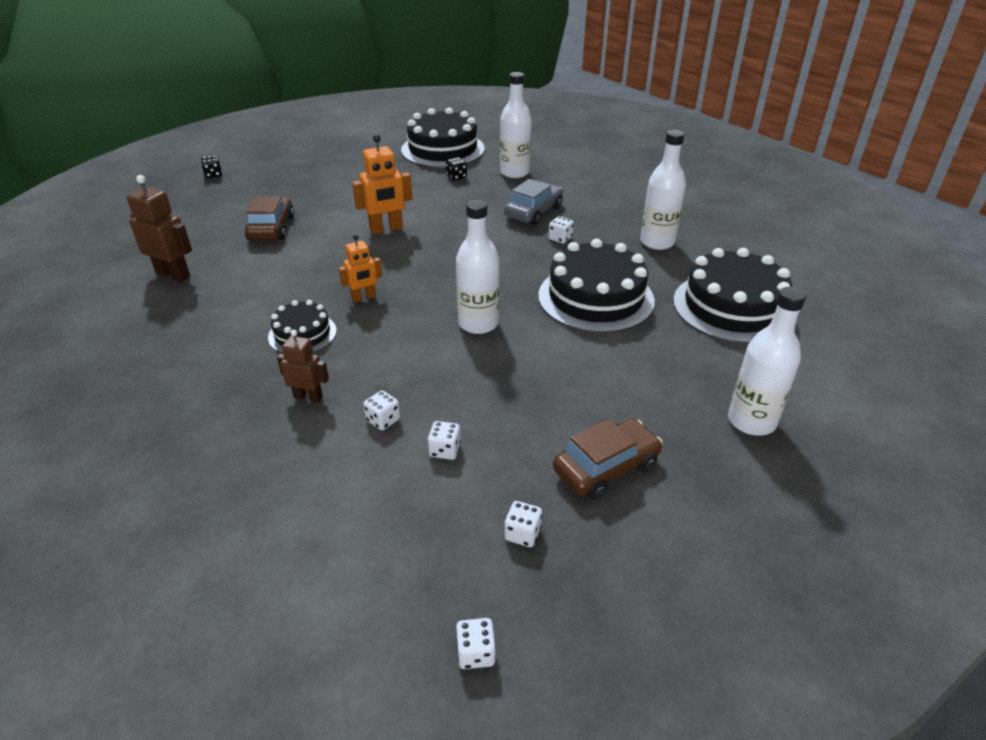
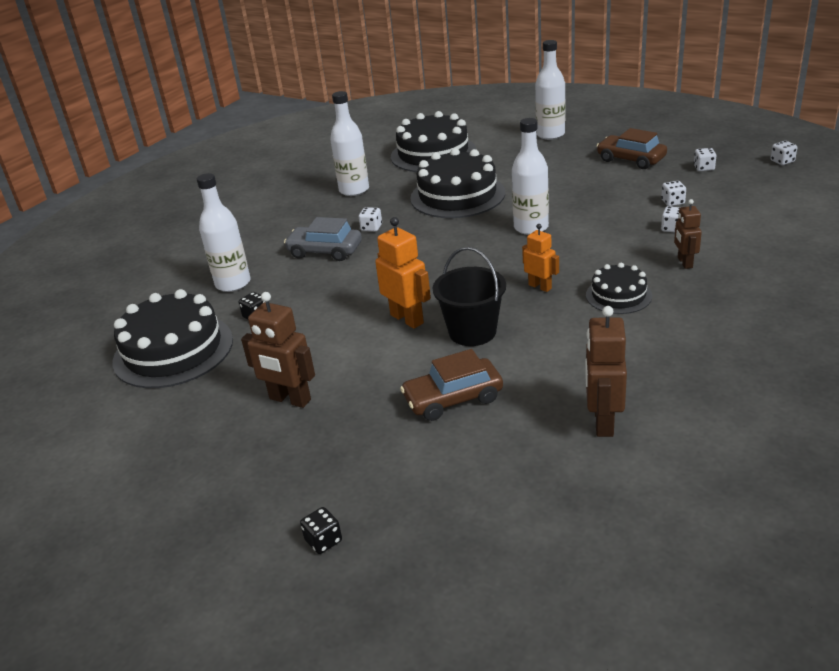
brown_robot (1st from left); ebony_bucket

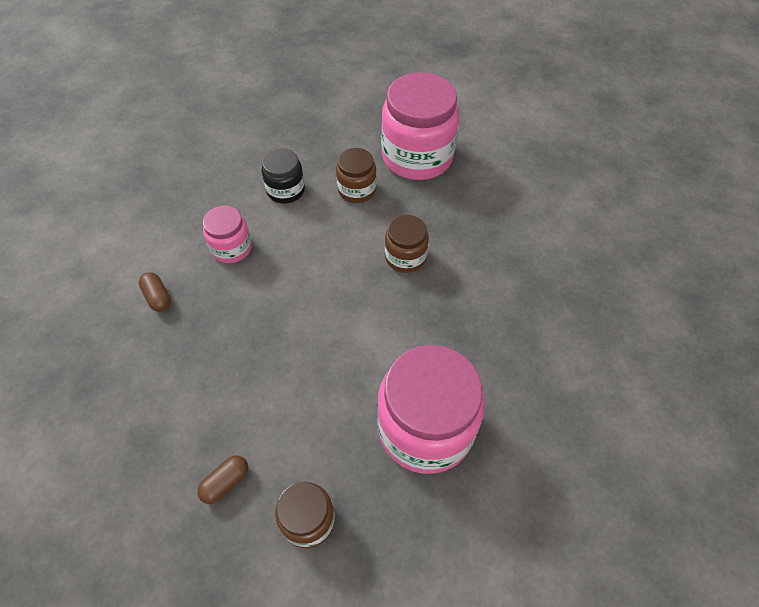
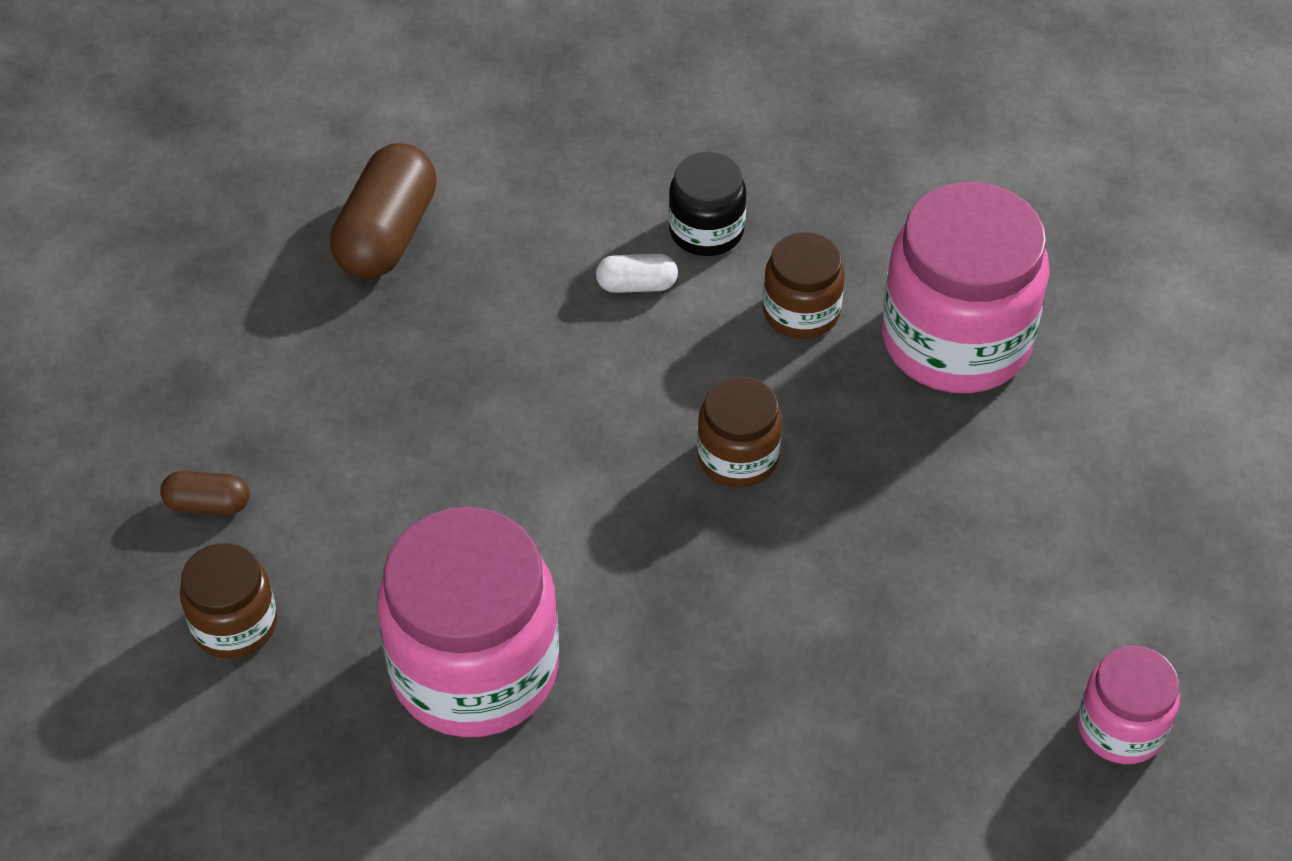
snow-white_pill_shape; rosy_jar (3rd from left); brown_pill_shape (2nd from left)

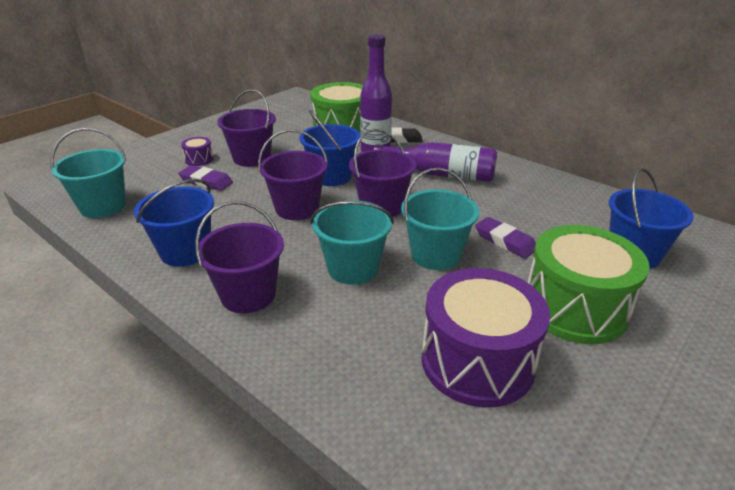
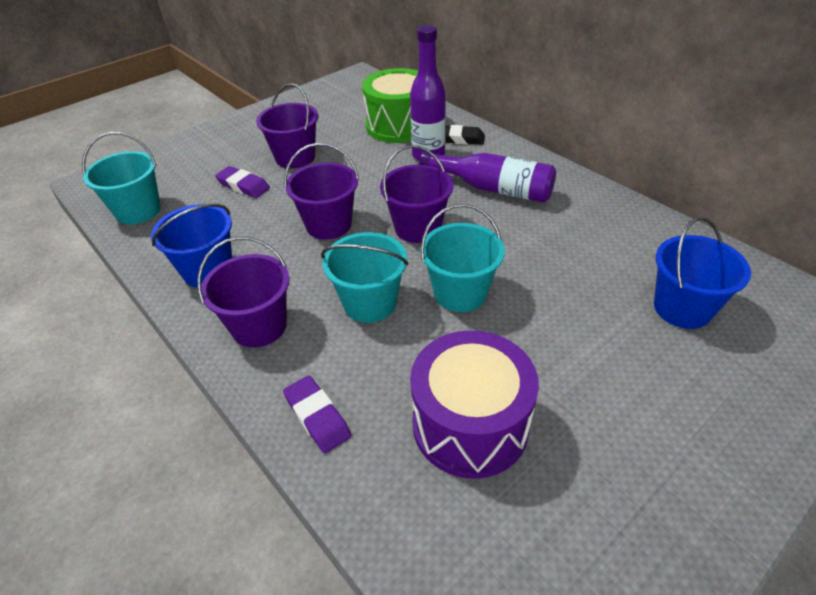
violet_snare_drum (1st from left in the first image); blue_bucket (2nd from left in the first image); green_snare_drum (2nd from left in the first image); violet_eraser (2nd from left)

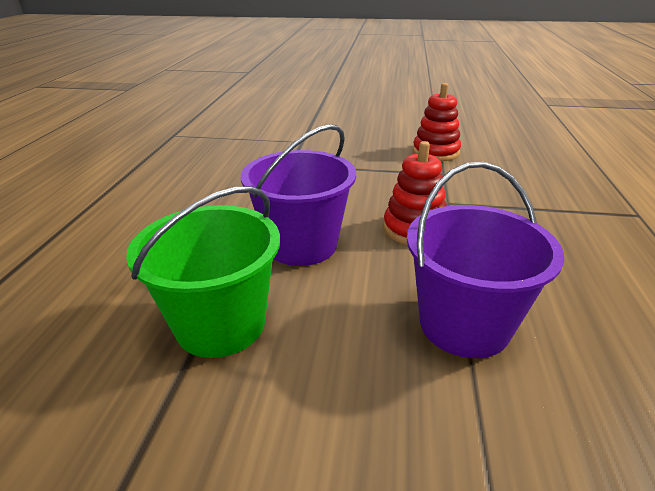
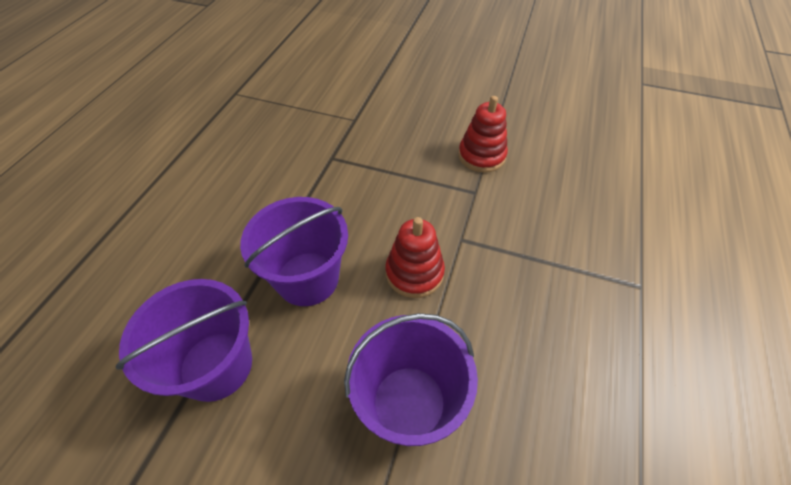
violet_bucket (1st from left)

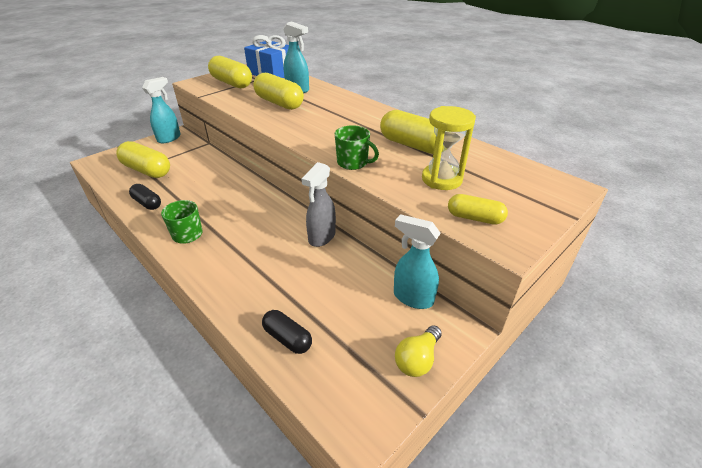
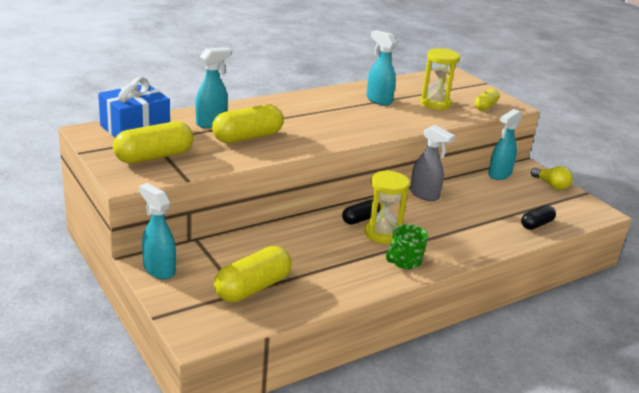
green_tea_mug (2nd from left in the first image); yellow_hourglass (1st from left); ebony_pill_shape (1st from left); teal_spray_bottle (3rd from left)

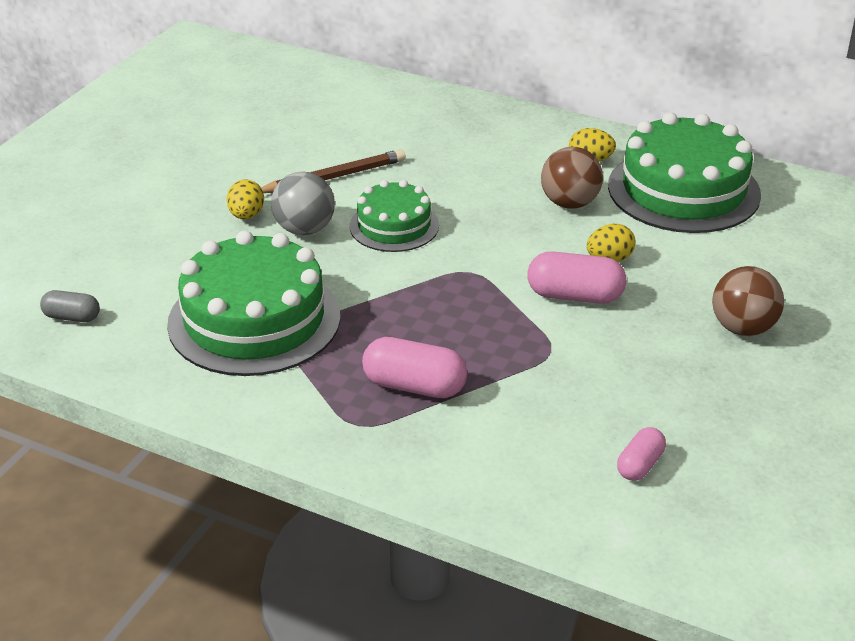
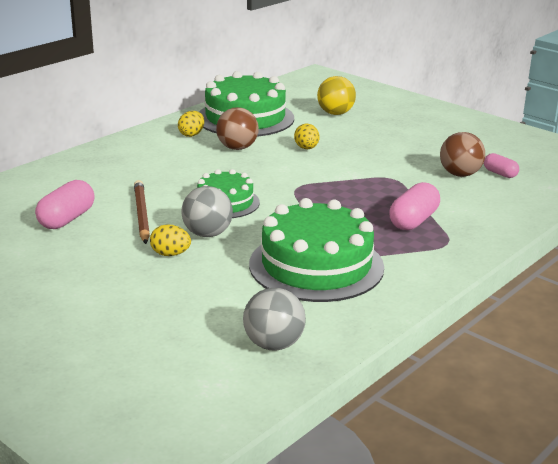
yellow_play_ball; rosy_pill_shape (1st from left); brown_play_ball (2nd from left); gray_play_ball (2nd from left)

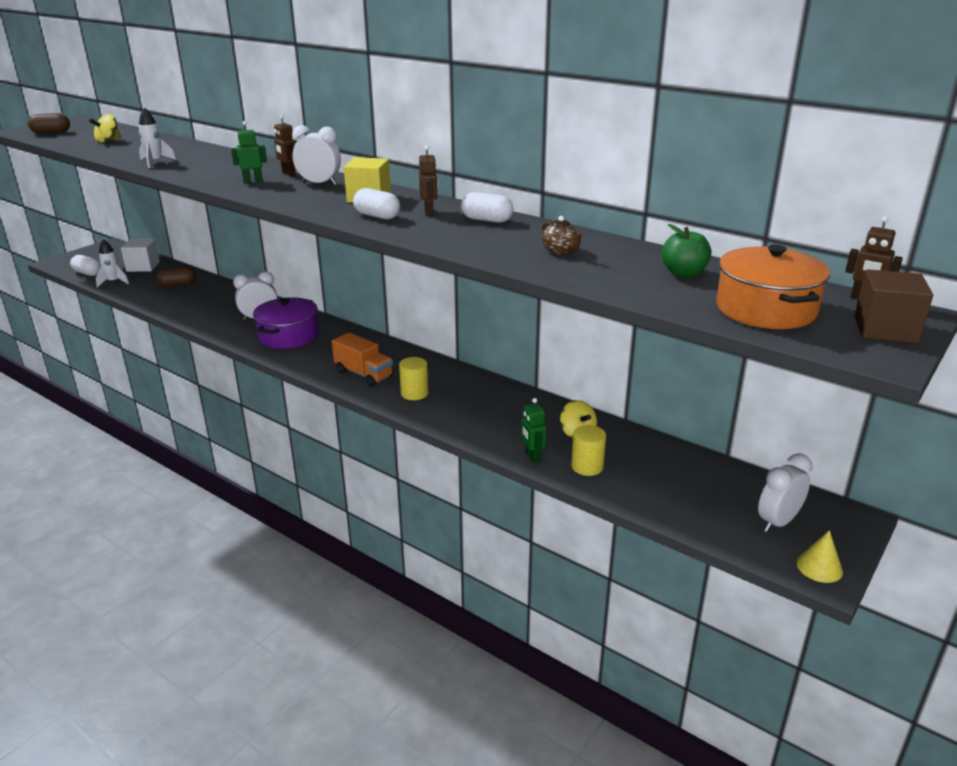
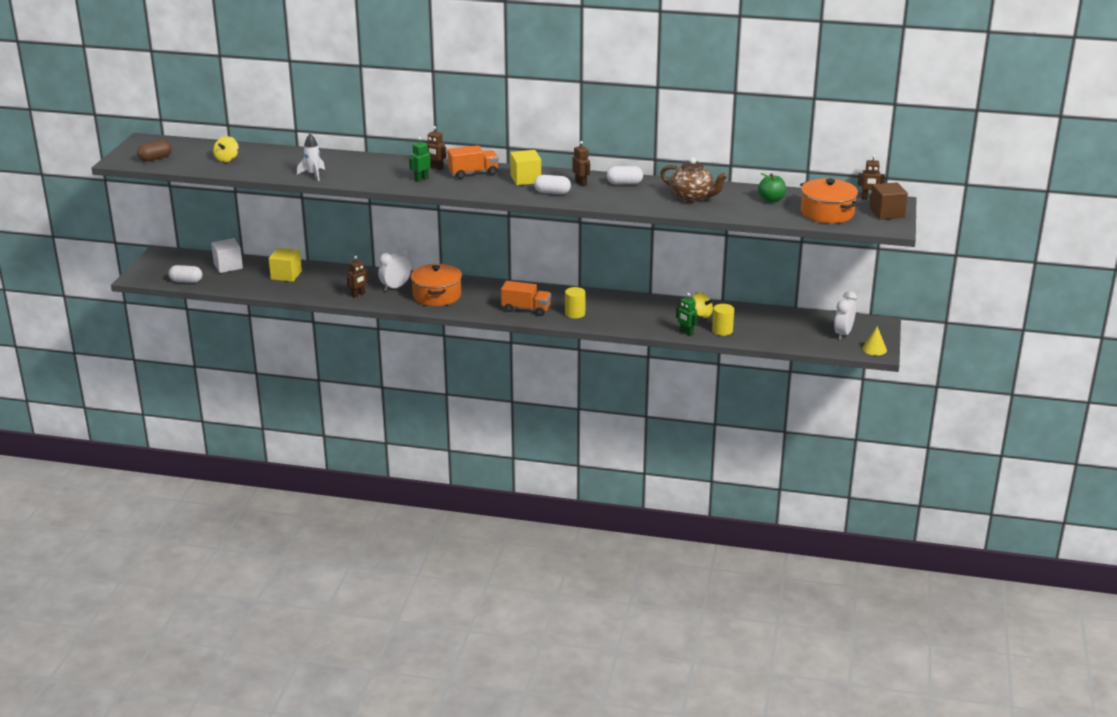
snow-white_spaceship (1st from left in the first image); brown_robot (1st from left); yellow_solid_cube (1st from left); orange_toy_truck (1st from left); orange_cooking_pot (1st from left); brown_tea_pot

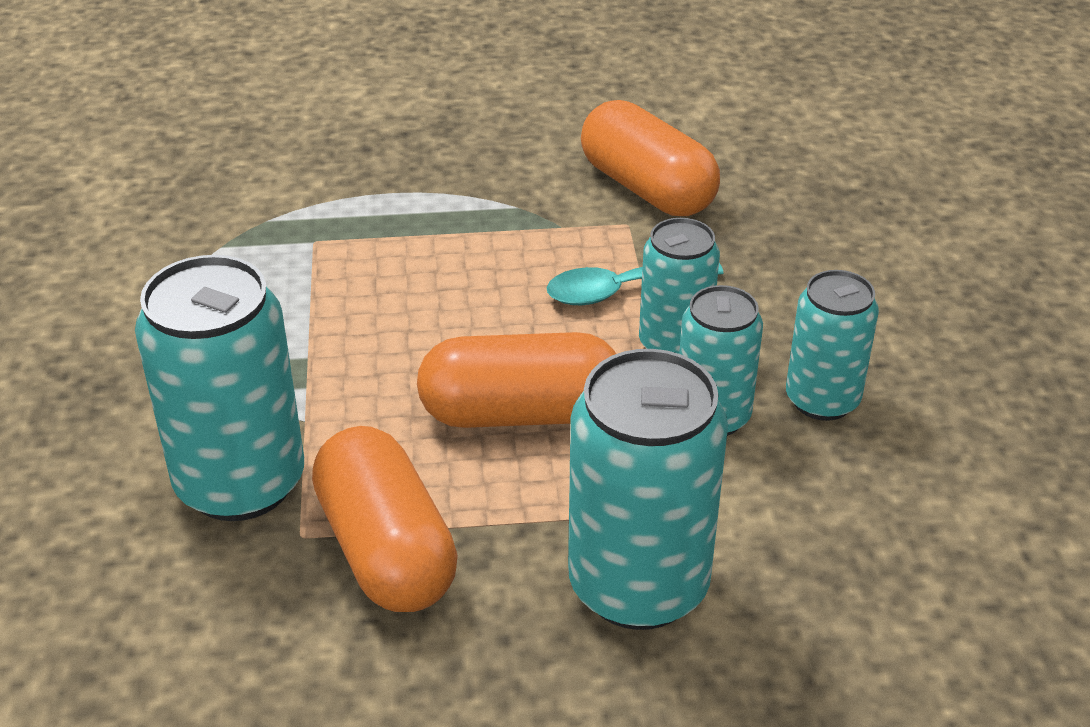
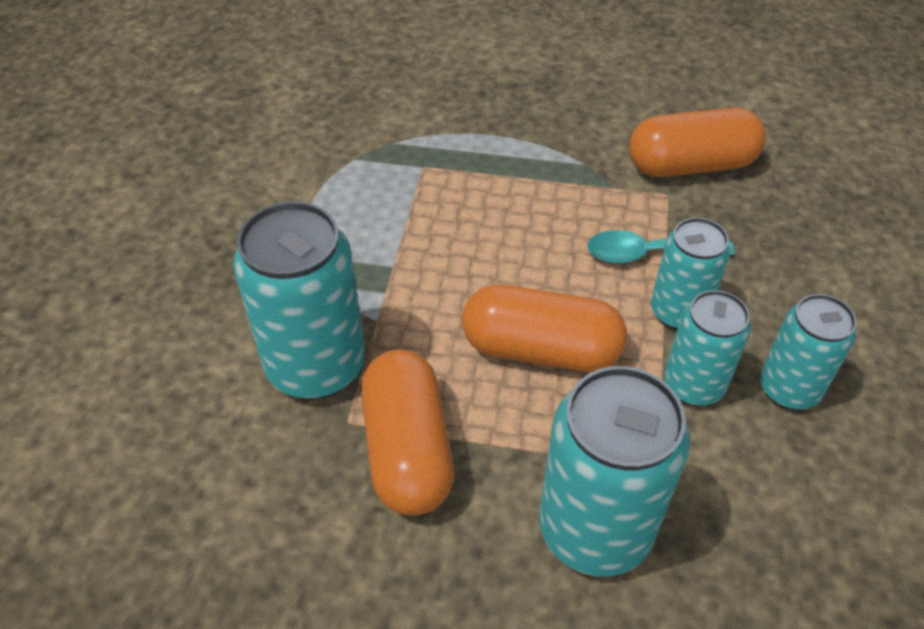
orange_pill_shape (3rd from left)

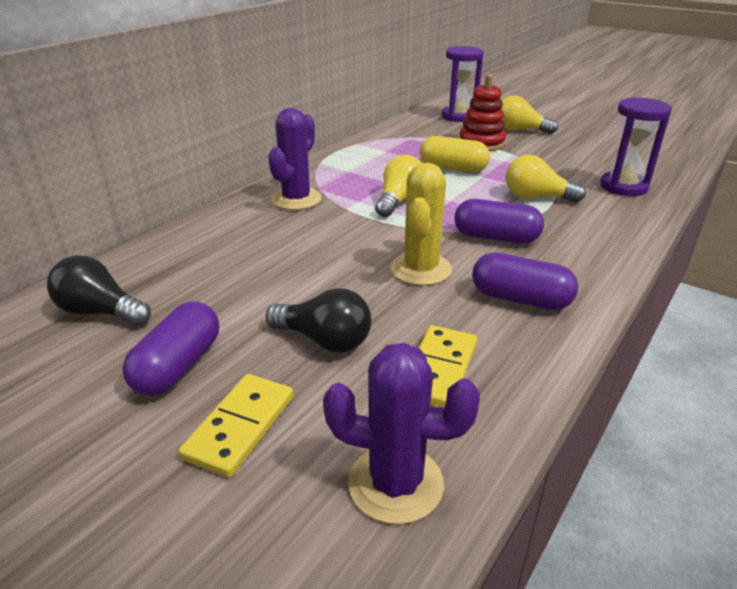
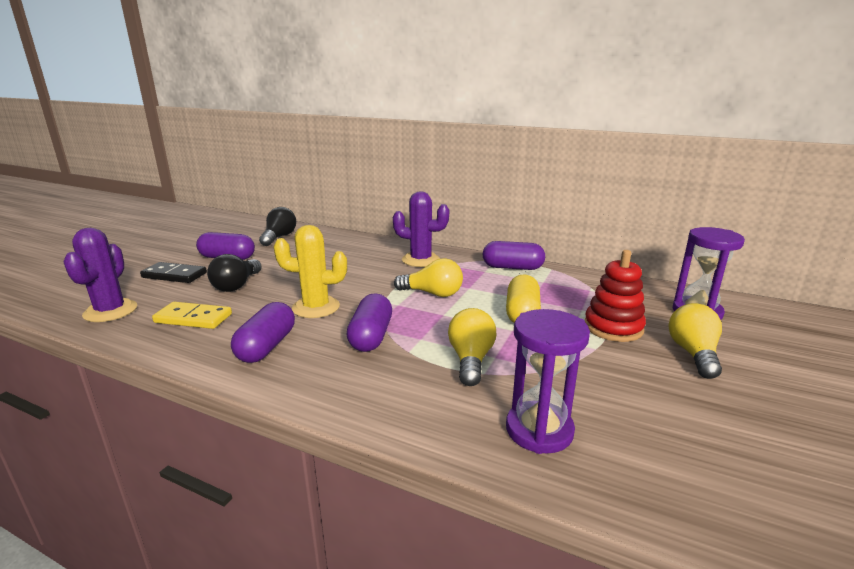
violet_pill_shape (4th from left); ebony_domino

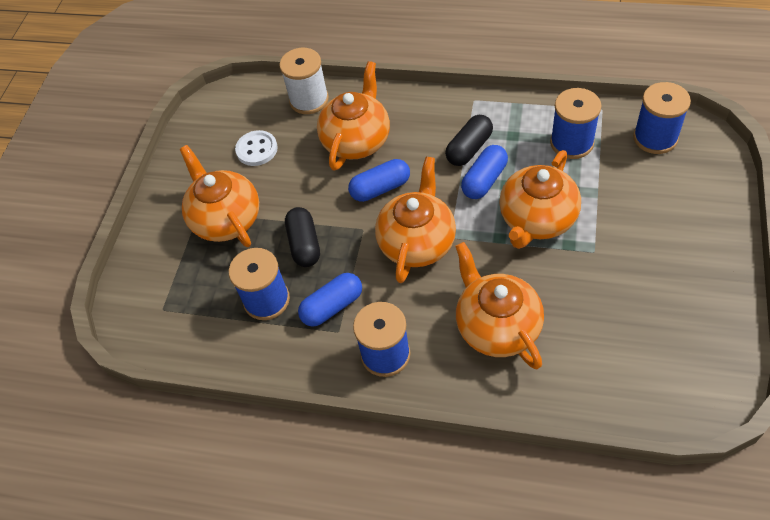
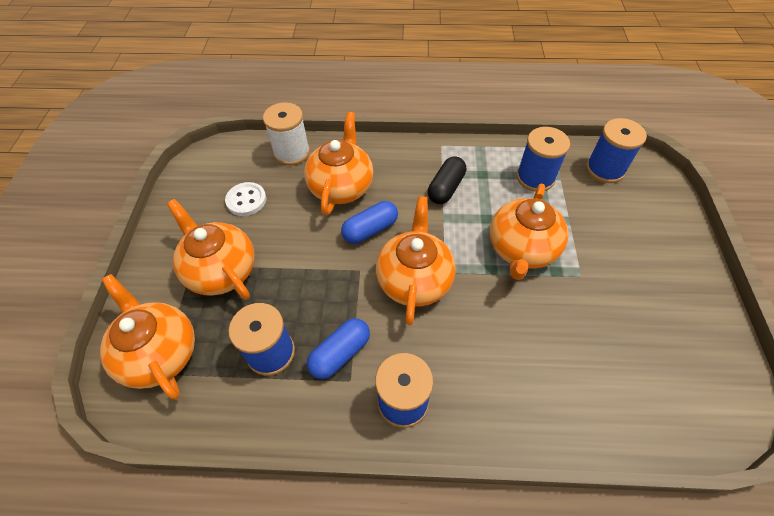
ebony_pill_shape (1st from left in the first image); blue_pill_shape (3rd from left in the first image); orange_tea_pot (1st from left)

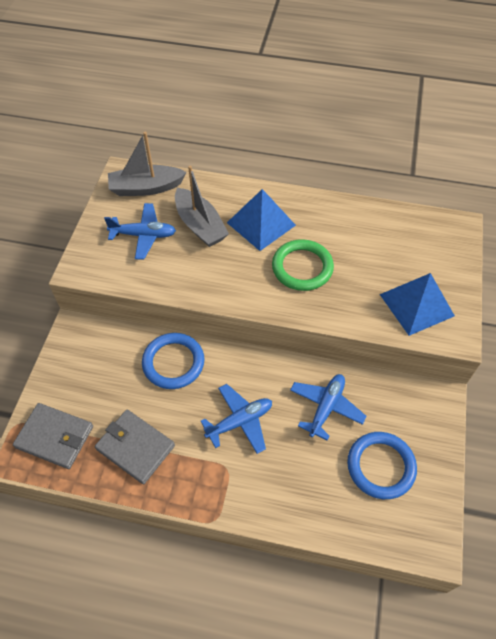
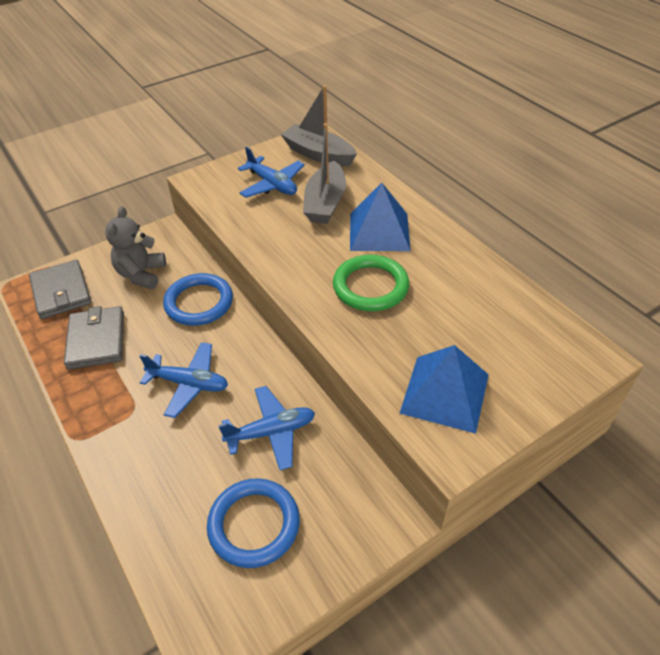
gray_teddy

